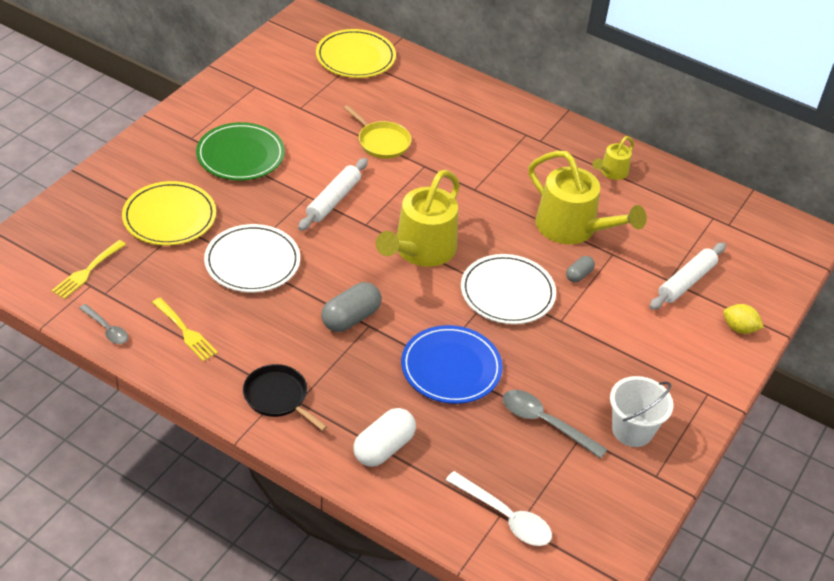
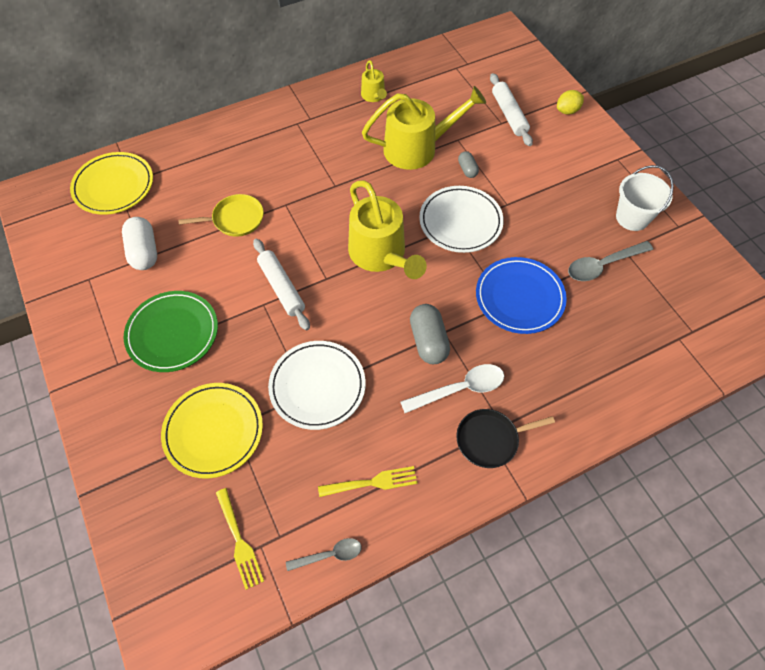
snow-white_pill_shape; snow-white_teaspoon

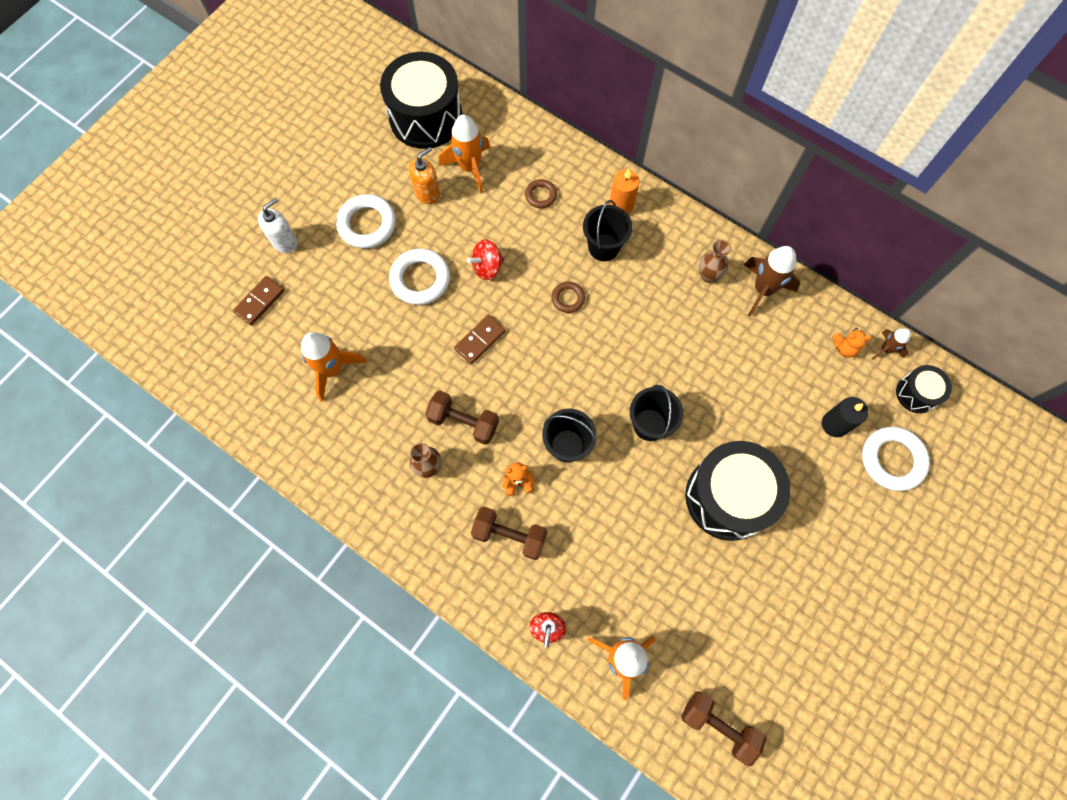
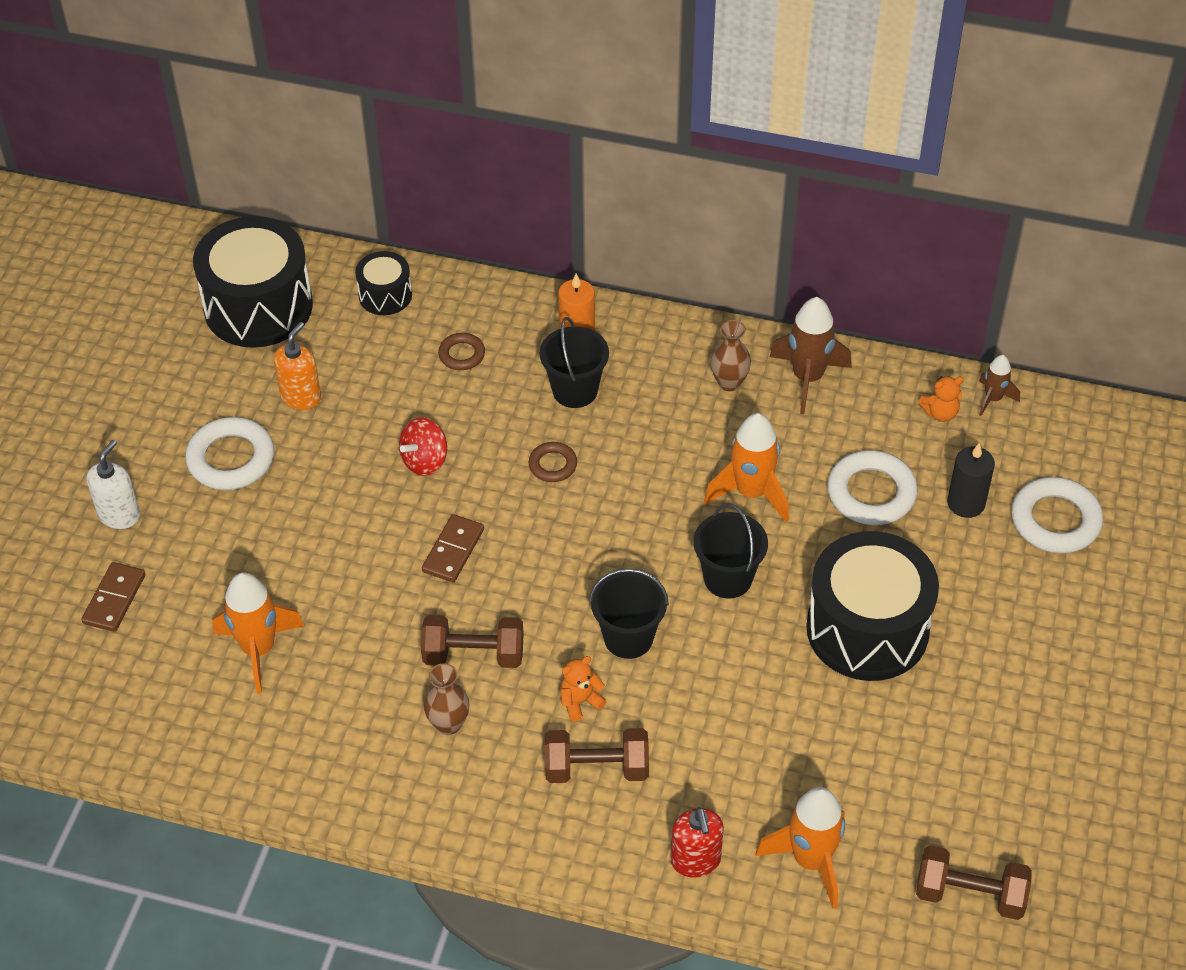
snow-white_torus (2nd from left); orange_spaceship (2nd from left); ebony_snare_drum (2nd from left)

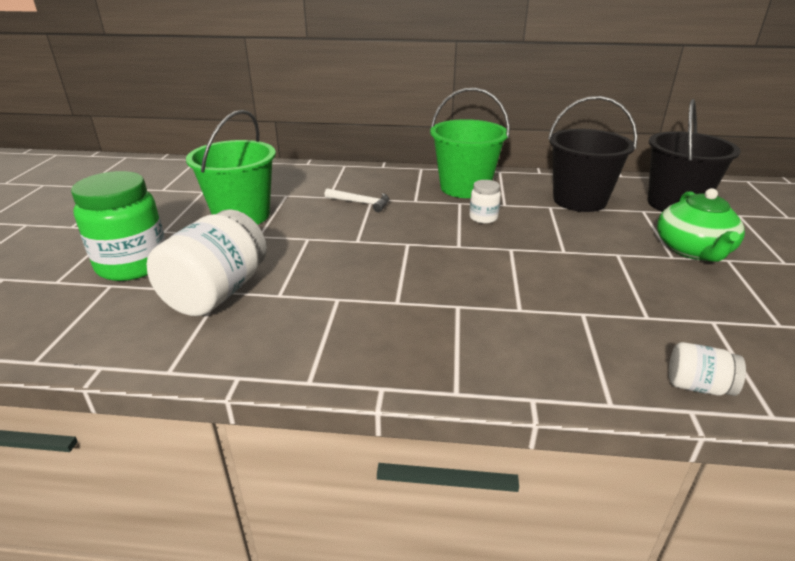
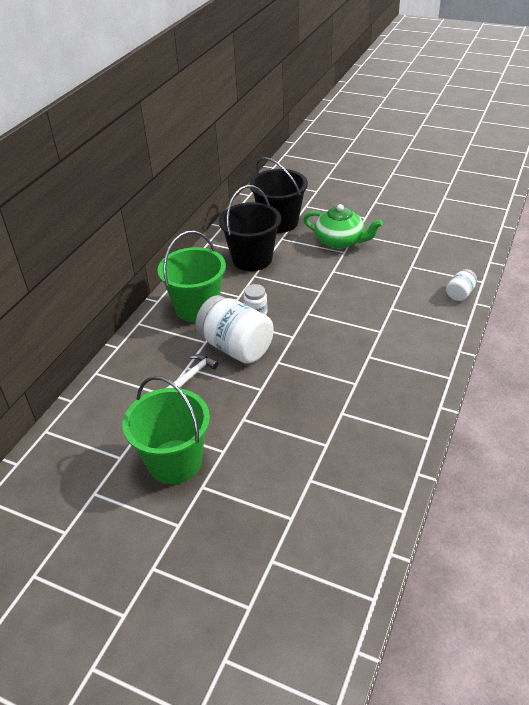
green_jar; snow-white_jar (1st from left)

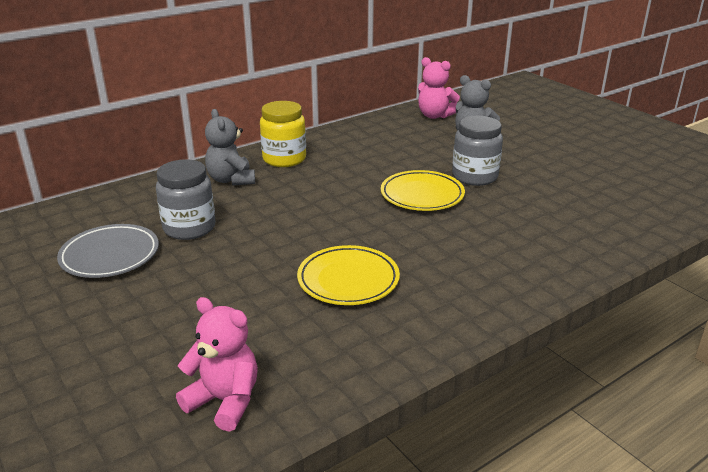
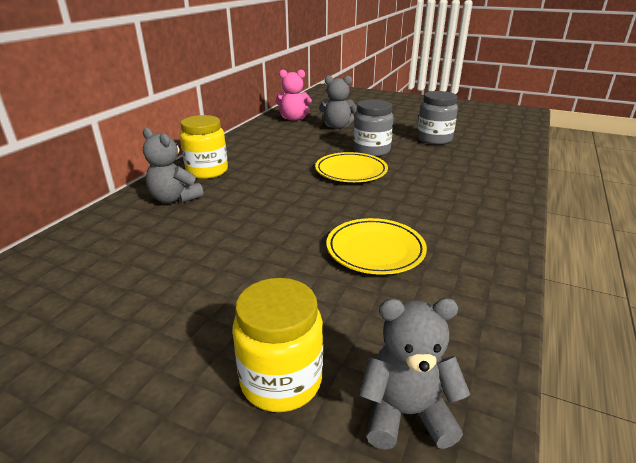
gray_dinner_plate; yellow_jar (2nd from left); gray_jar (2nd from left); gray_teddy (3rd from left)

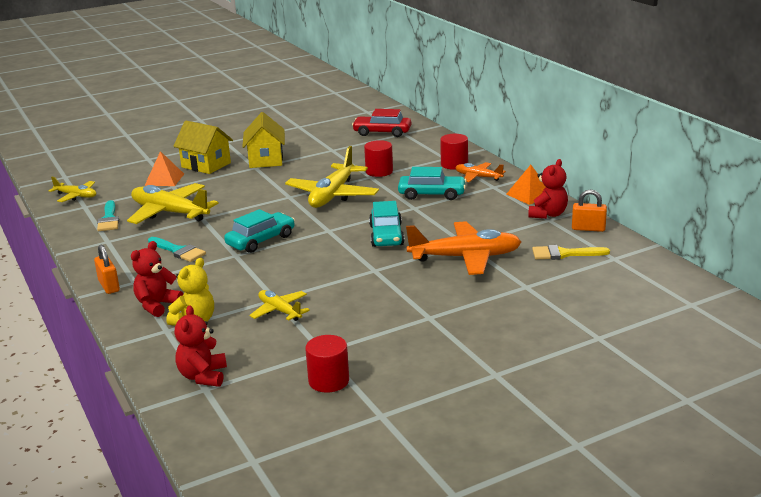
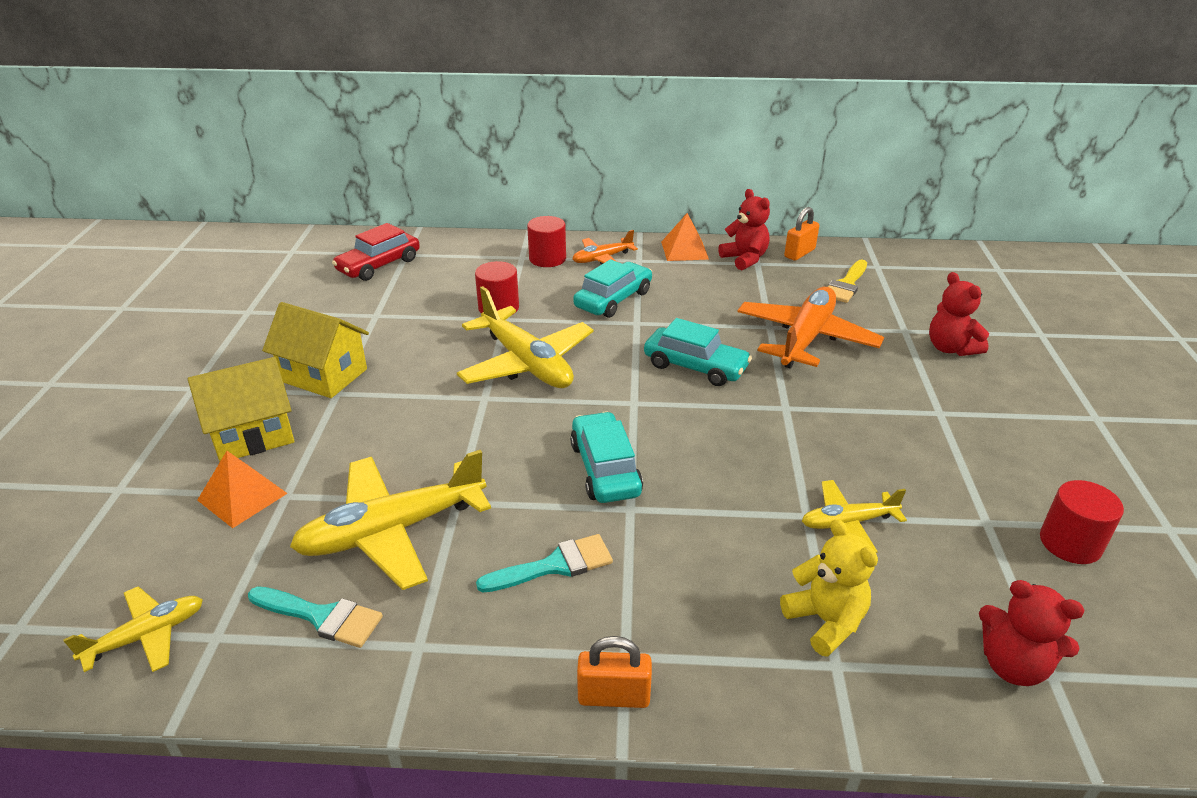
red_teddy (2nd from left)

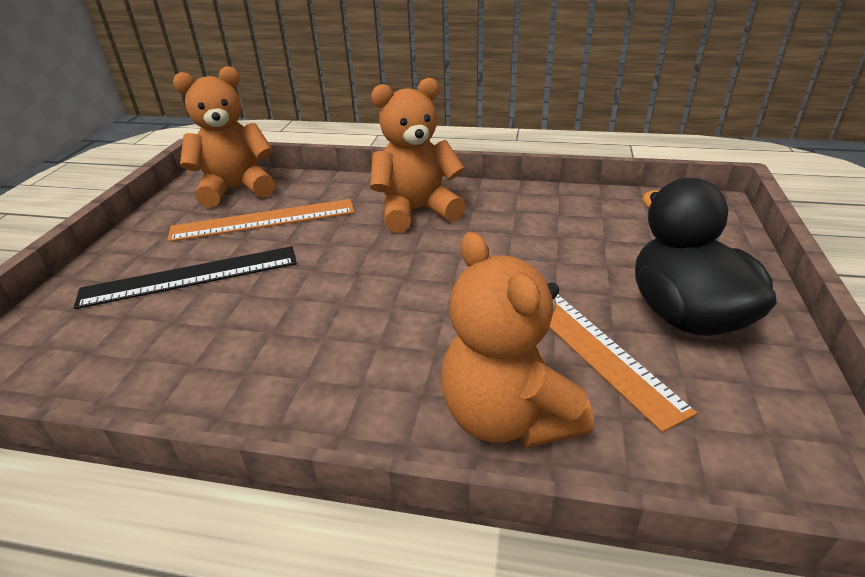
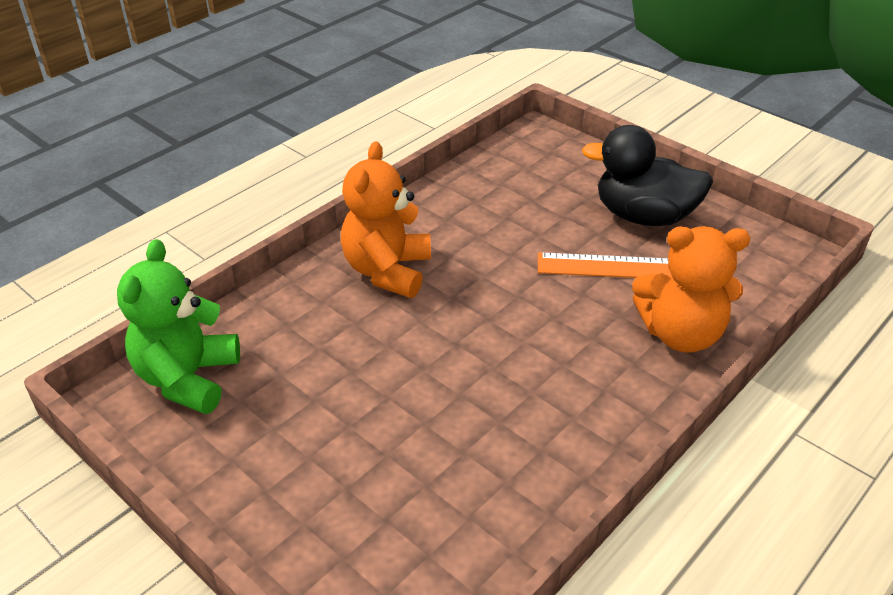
ebony_straightedge; orange_straightedge (1st from left in the first image); green_teddy

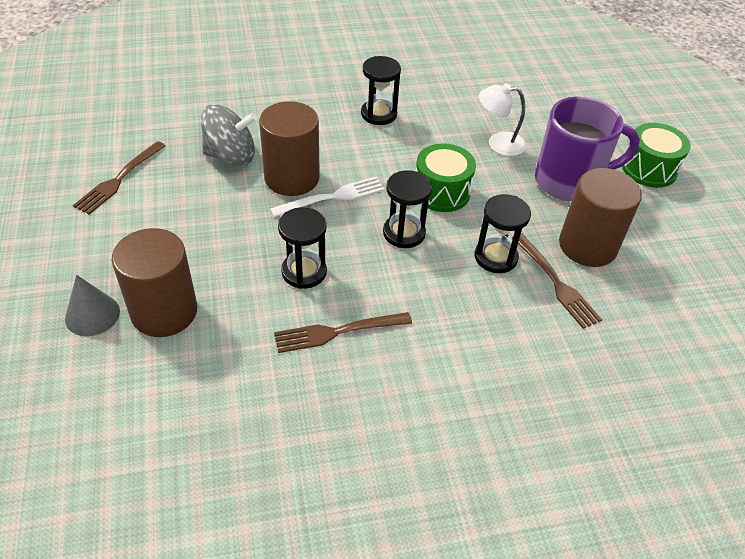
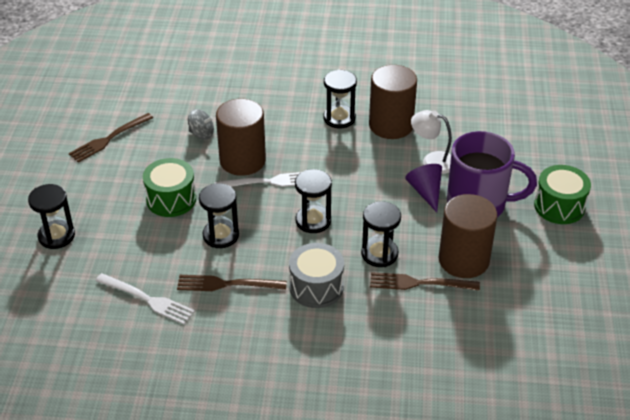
snow-white_table_fork (1st from left); gray_snare_drum; violet_solid_cone; brown_solid_cylinder (2nd from left); green_snare_drum (1st from left); ebony_hourglass (1st from left); brown_table_fork (3rd from left); gray_toy_top

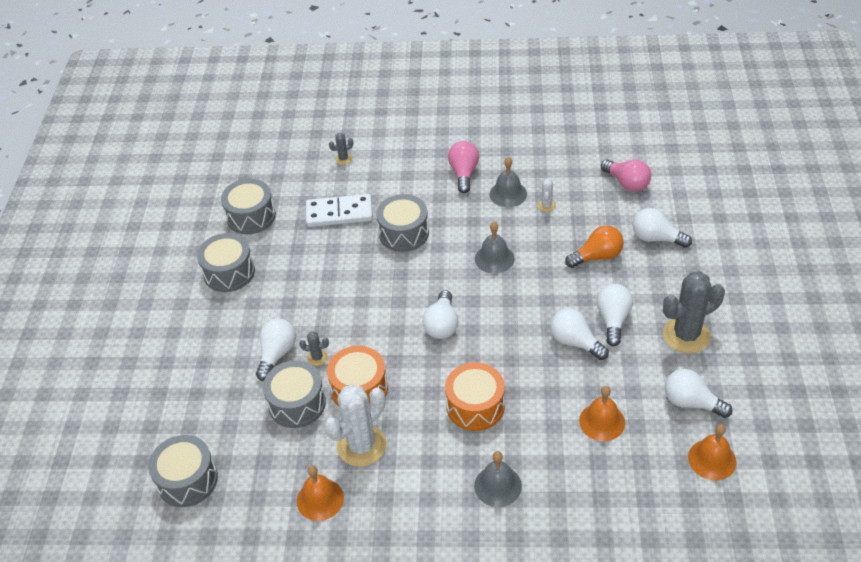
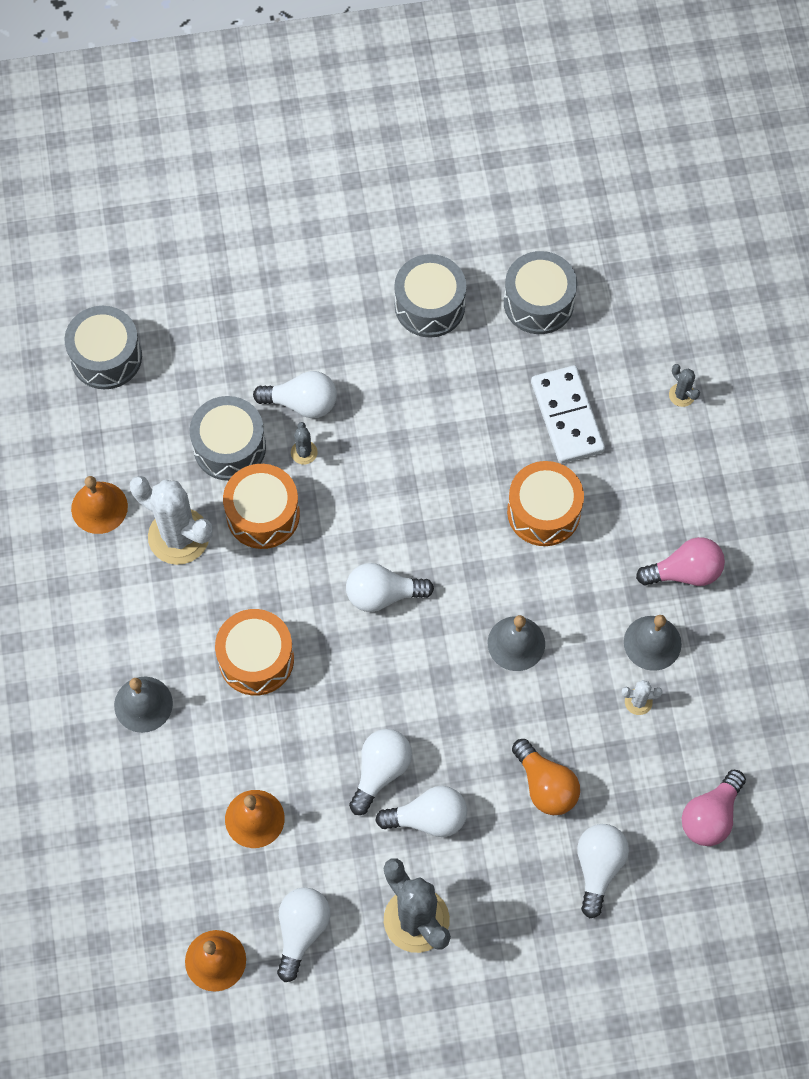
orange_snare_drum (3rd from left)

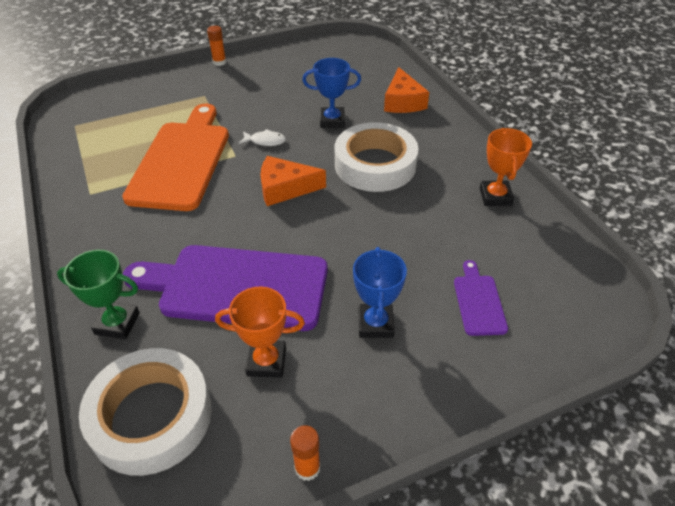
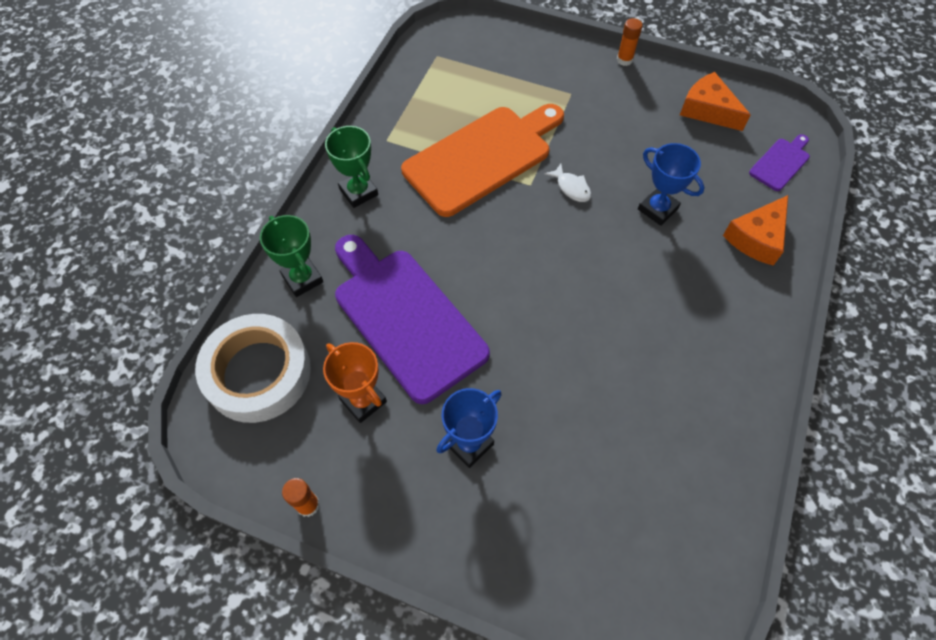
snow-white_roll_of_tape (2nd from left in the first image); orange_trophy (2nd from left in the first image); green_trophy (2nd from left); orange_piece_of_cheese (1st from left); violet_cutting_board (2nd from left)

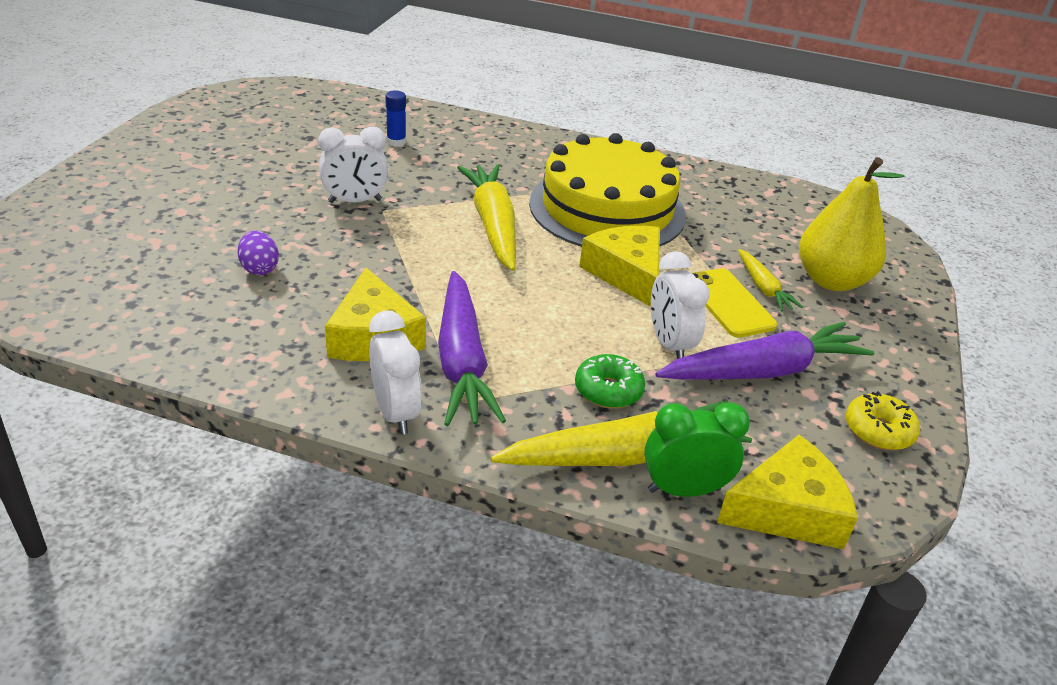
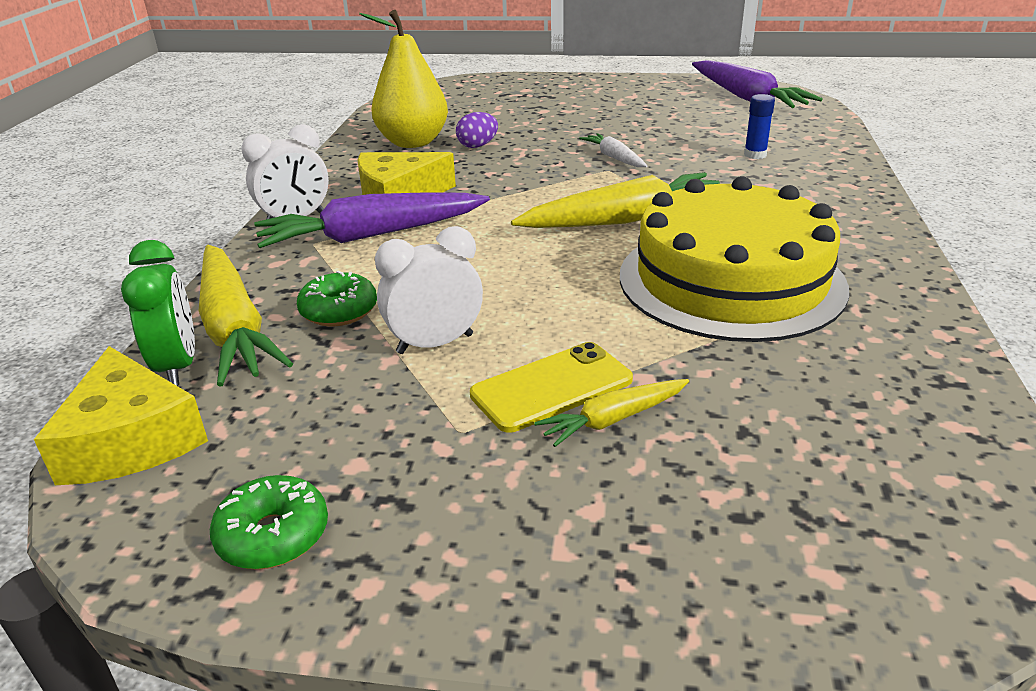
yellow_piece_of_cheese (2nd from left in the first image); violet_toy_carrot (2nd from left); yellow_toy_pear; snow-white_toy_carrot; green_doughnut (1st from left)

